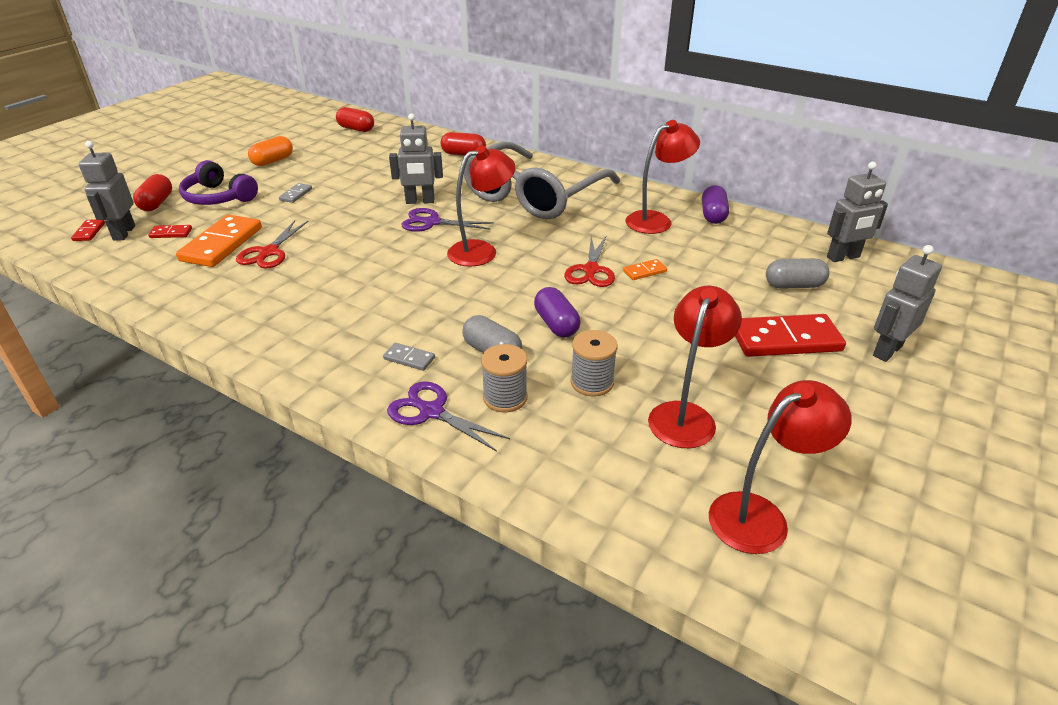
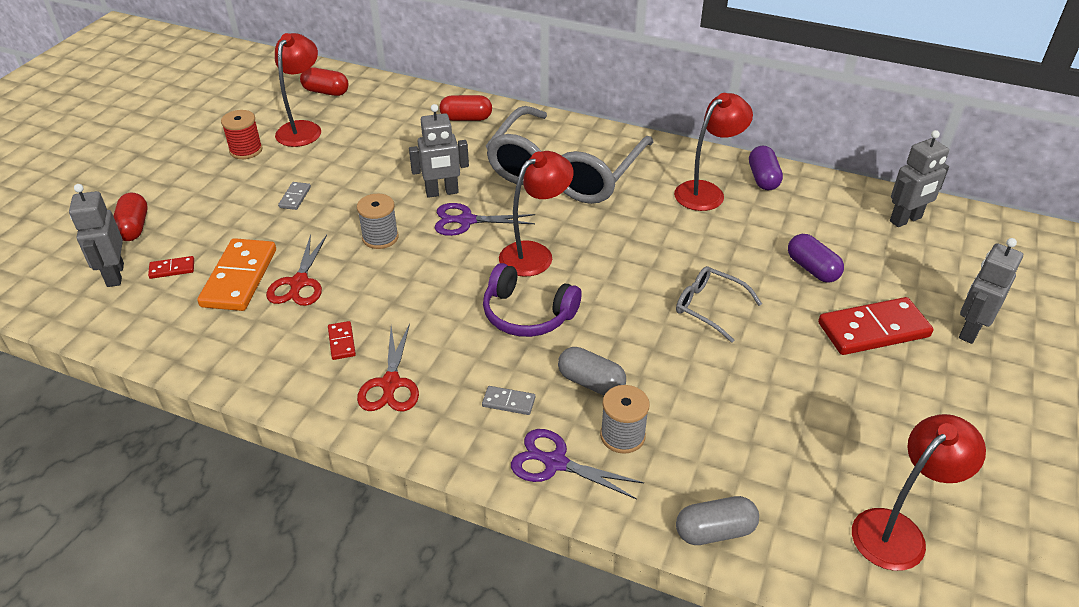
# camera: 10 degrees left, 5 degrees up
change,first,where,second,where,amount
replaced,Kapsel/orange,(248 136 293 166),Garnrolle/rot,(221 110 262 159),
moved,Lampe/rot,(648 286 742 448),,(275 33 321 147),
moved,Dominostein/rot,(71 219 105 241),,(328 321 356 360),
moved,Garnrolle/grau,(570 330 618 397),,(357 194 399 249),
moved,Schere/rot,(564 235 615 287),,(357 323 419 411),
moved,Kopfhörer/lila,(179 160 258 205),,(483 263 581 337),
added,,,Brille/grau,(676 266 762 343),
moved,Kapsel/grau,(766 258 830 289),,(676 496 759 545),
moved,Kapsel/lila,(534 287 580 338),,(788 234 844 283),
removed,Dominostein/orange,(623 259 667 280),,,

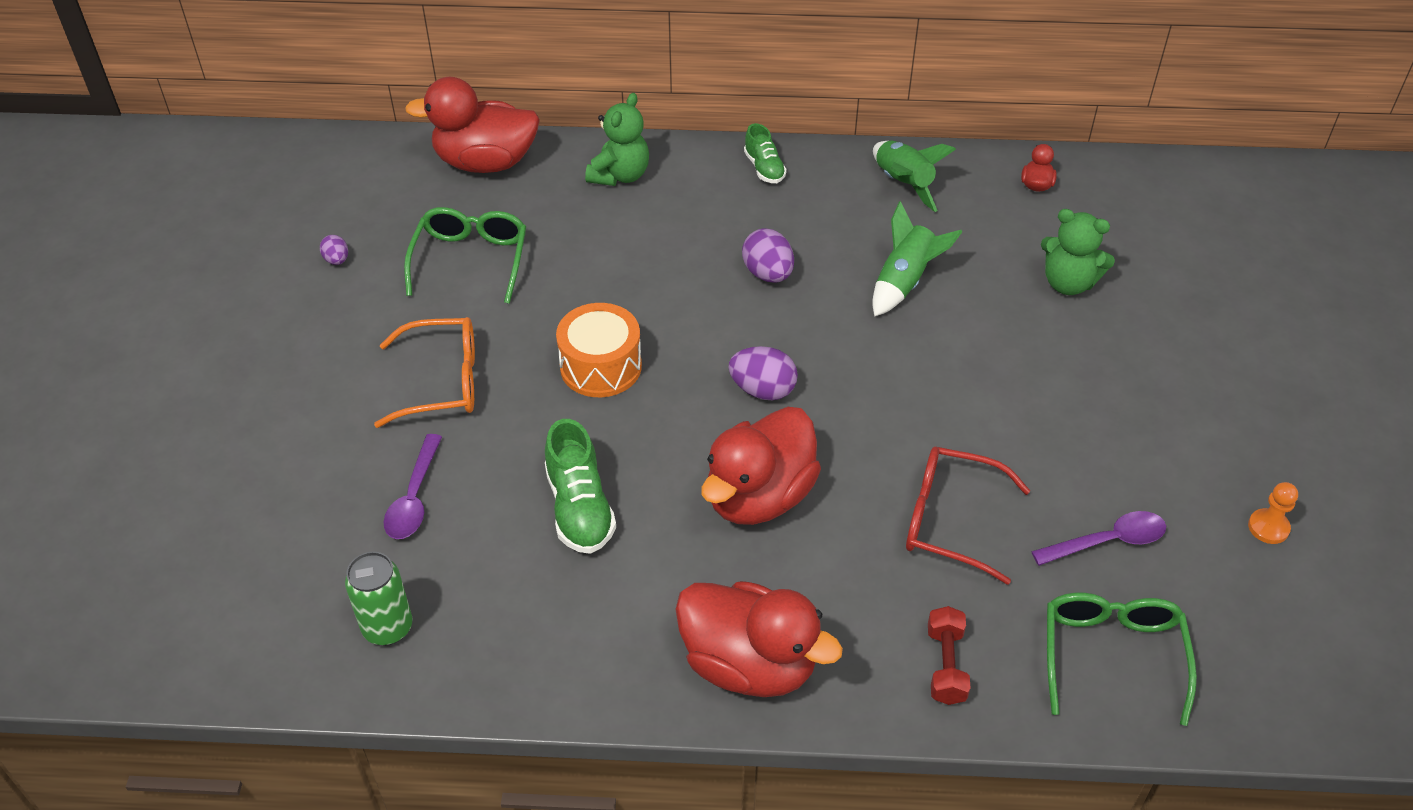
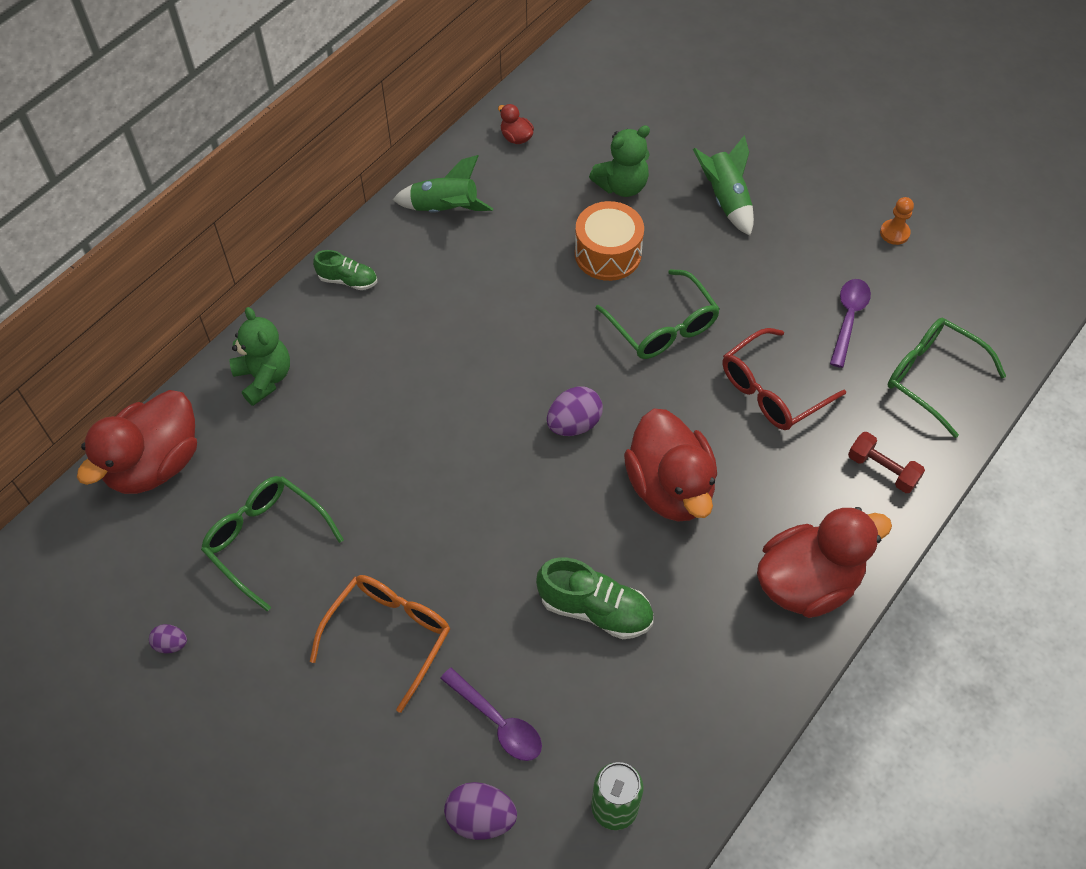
# camera: 55 degrees left, 10 degrees up
change,first,where,second,where,amount
moved,Ei/lila,(742 228 794 283),,(444 782 517 840),
moved,Trommel/orange,(556 303 642 397),,(575 201 644 281),
added,,,Brille/grün,(596 269 720 359),
moved,Rakete/grün,(872 201 963 317),,(693 135 754 236),

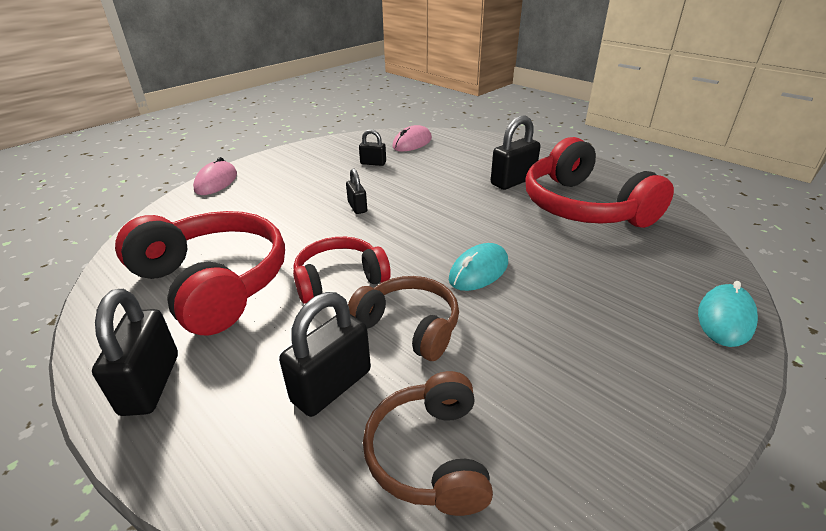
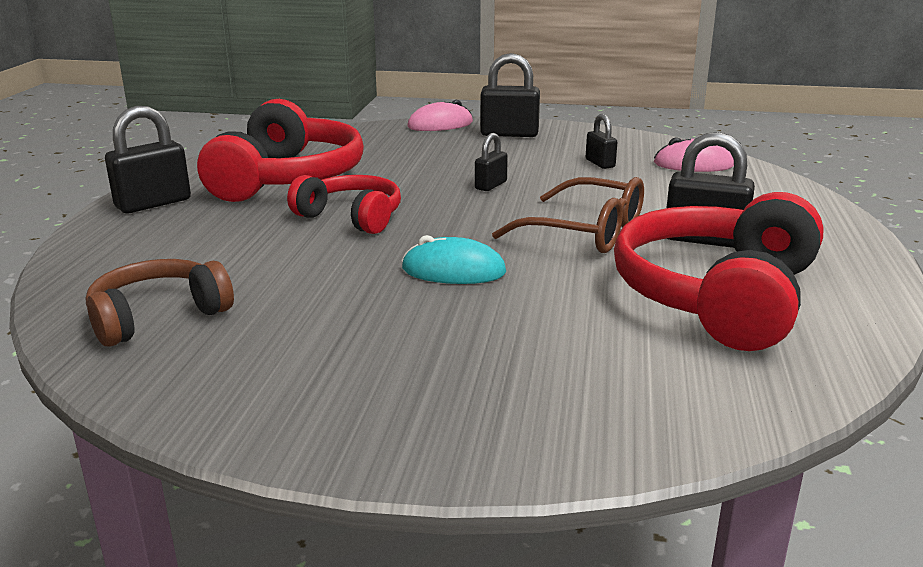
# camera: 55 degrees right, 10 degrees down
change,first,where,second,where,amount
moved,Vorhängeschloss/schwarz,(279 292 371 417),,(480 53 540 137),
added,,,Brille/braun,(492 177 644 253),
removed,Kopfhörer/braun,(348 276 459 361),,,
removed,Computermaus/türkis,(698 281 758 347),,,

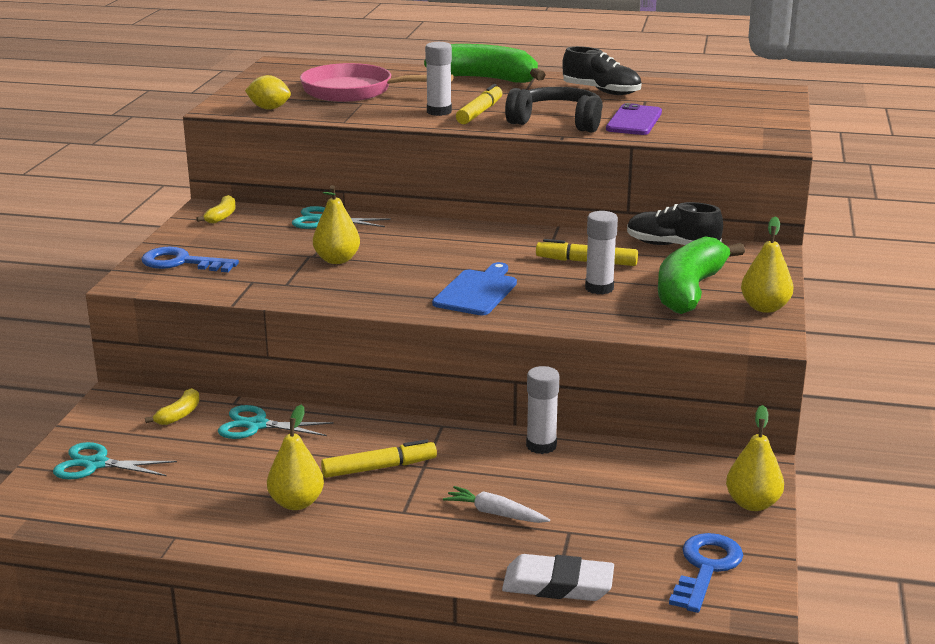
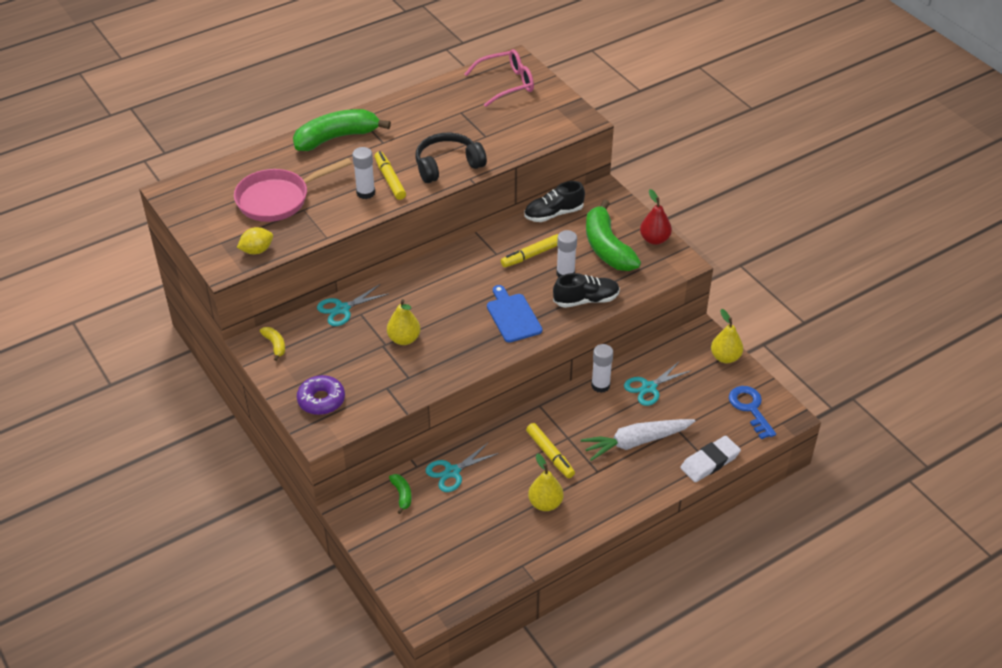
# camera: 45 degrees left, 20 degrees up
change,first,where,second,where,amount
replaced,Schlüssel/blau,(141 247 239 272),Donut/lila,(297 375 345 415),
recoloured,Banane/gelb,(145 388 200 425),Banane/grün,(389 474 412 514),
added,,,Brille/rosa,(465 49 534 107),
turned,Filzstift/gelb,(321 439 437 478),,(526 423 575 478),120 degrees clockwise
moved,Schuh/schwarz,(562 46 641 95),,(553 273 620 308),
resized,Karotte/weiß,(443 486 550 523),,(581 419 695 461),x1.79
moved,Schere/türkis,(53 442 177 479),,(624 361 692 406),
recoloured,Birne/gelb,(741 216 794 313),Birne/rot,(640 189 672 245),
removed,Handy/lila,(606 103 662 135),,,

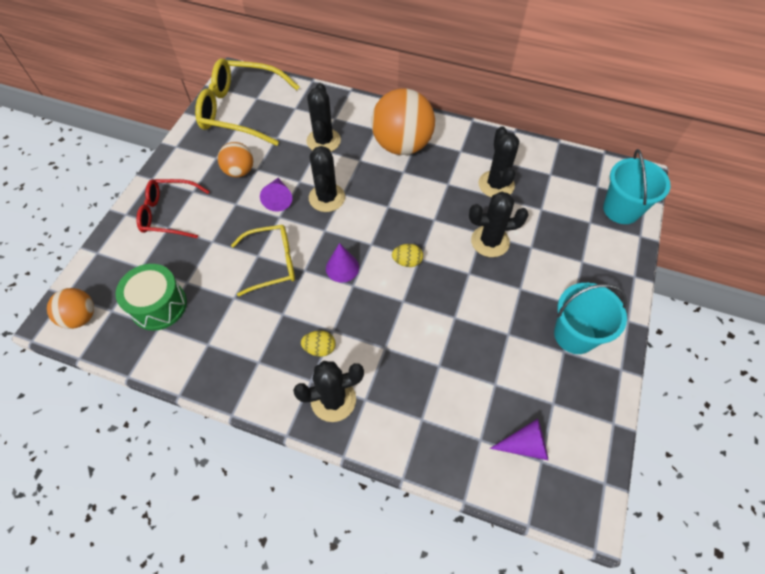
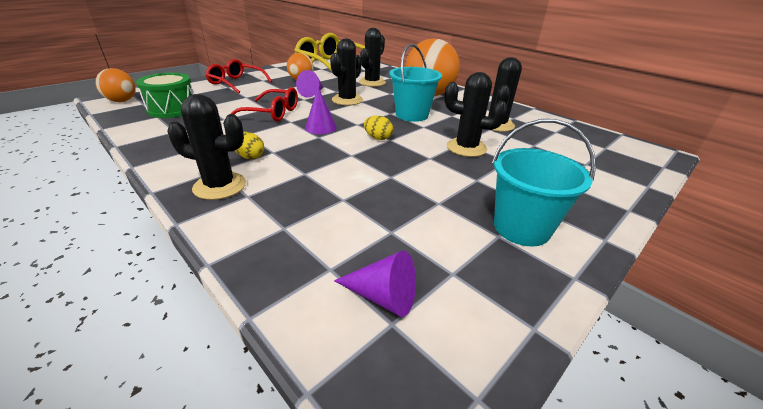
# camera: 25 degrees right, 25 degrees down
change,first,where,second,where,amount
recoloured,Brille/gelb,(231 225 295 296),Brille/rot,(230 87 298 122),
moved,Eimer/türkis,(603 149 671 224),,(389 44 442 122),

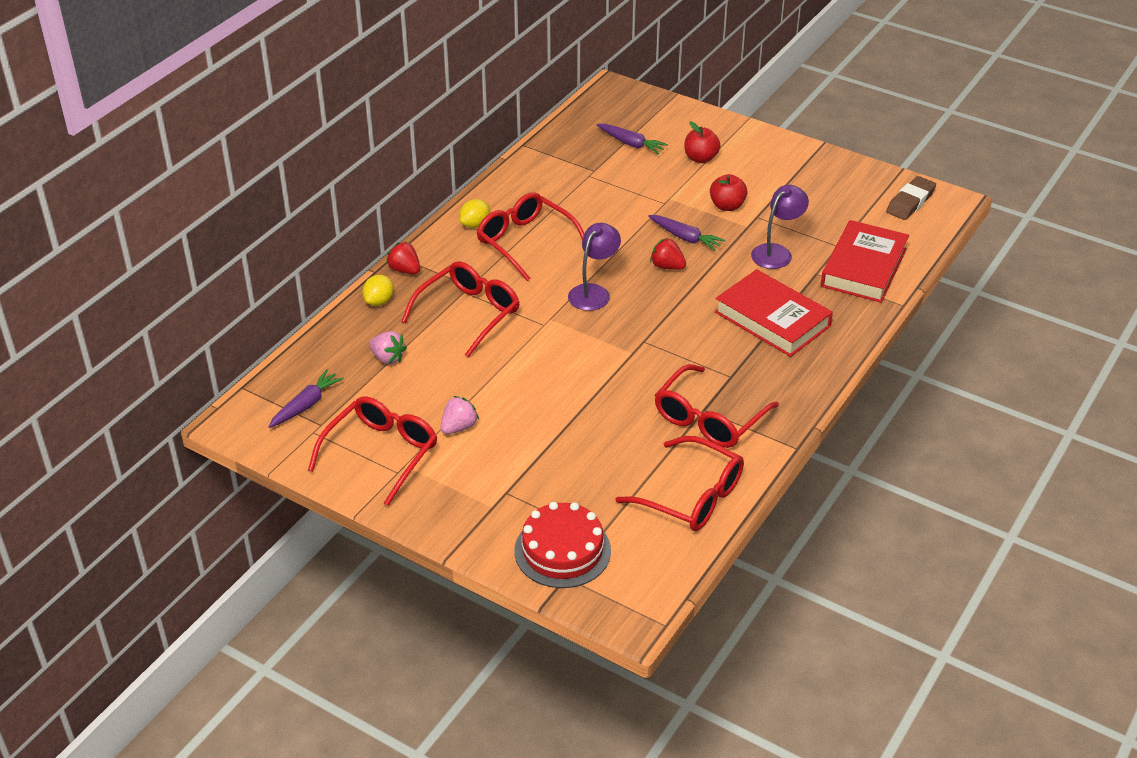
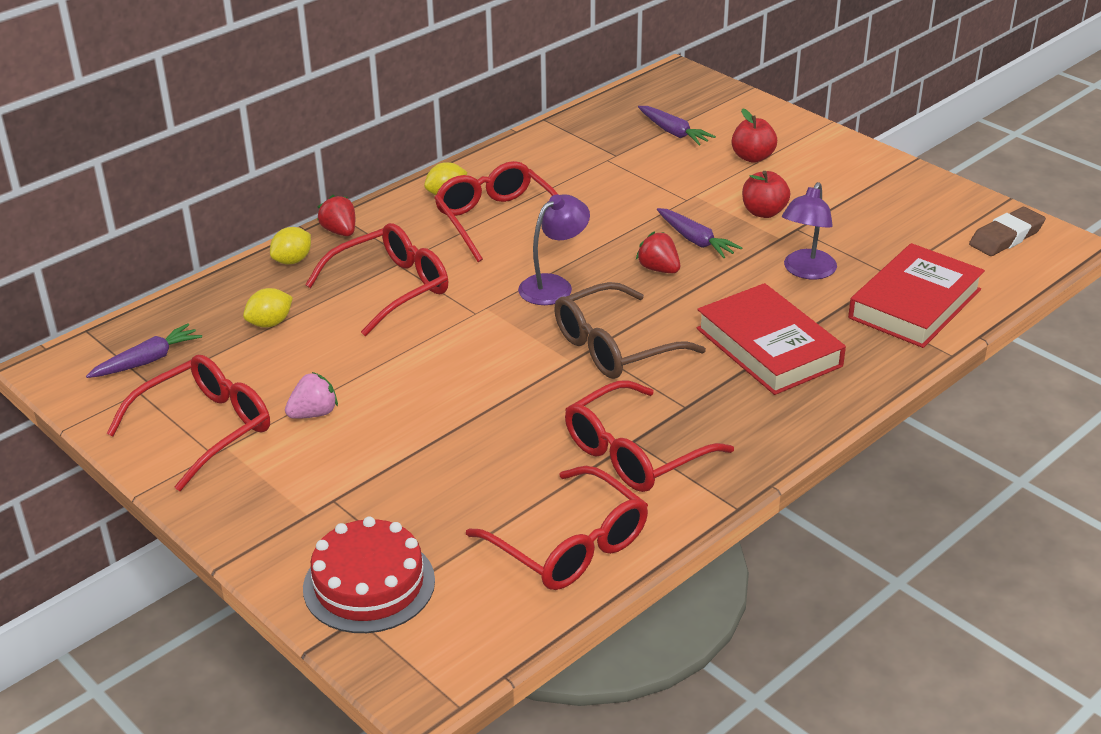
# camera: 15 degrees right, 5 degrees down
change,first,where,second,where,amount
replaced,Erdbeere/rosa,(369 331 407 364),Zitrone/gelb,(243 288 293 328),
added,,,Brille/braun,(554 282 706 379),
turned,Lampe/lila,(751 185 809 269),,(782 182 837 280),150 degrees clockwise

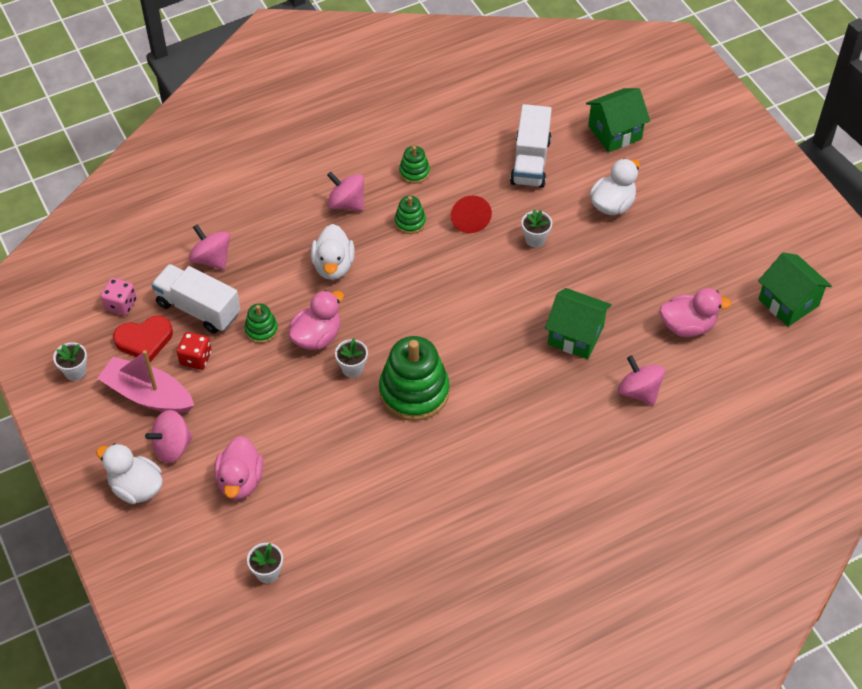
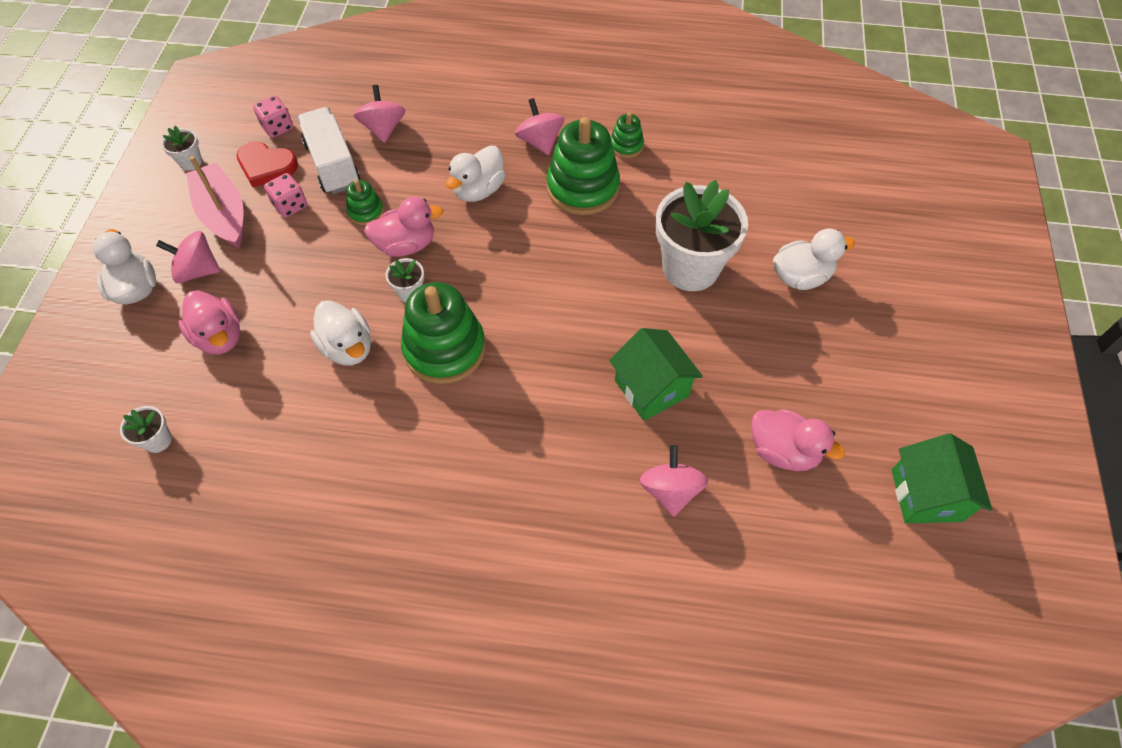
# camera: 35 degrees right, 5 degrees up
change,first,where,second,where,amount
turned,Ente/rosa,(214 436 263 500),,(178 290 240 355),75 degrees counterclockwise
recoloured,Spielwürfel/rot,(177 332 212 370),Spielwürfel/rosa,(264 173 307 218),
added,,,Ente/weiß,(310 300 371 365),
resized,Stapelspielzeug/grün,(395 196 426 234),,(546 117 620 215),x2.06
resized,Blumentopf/weiß,(521 209 552 248),,(656 180 748 291),x2.34
removed,Kegel/rot,(451 196 492 233),,,
removed,Lastwagen/weiß,(510 104 552 188),,,
removed,Haus/grün,(586 88 650 152),,,

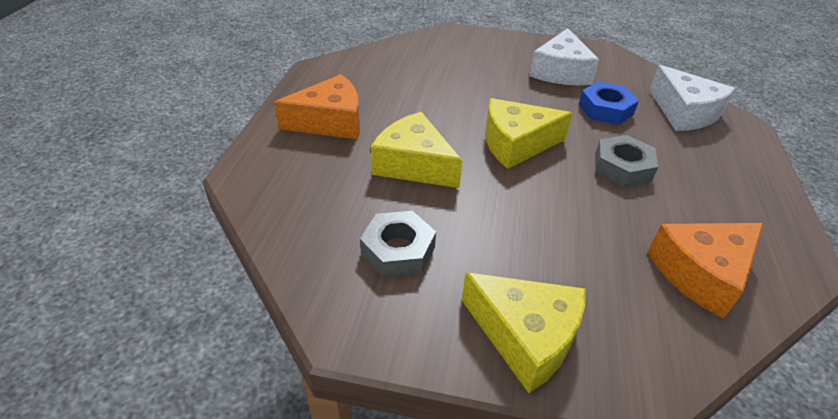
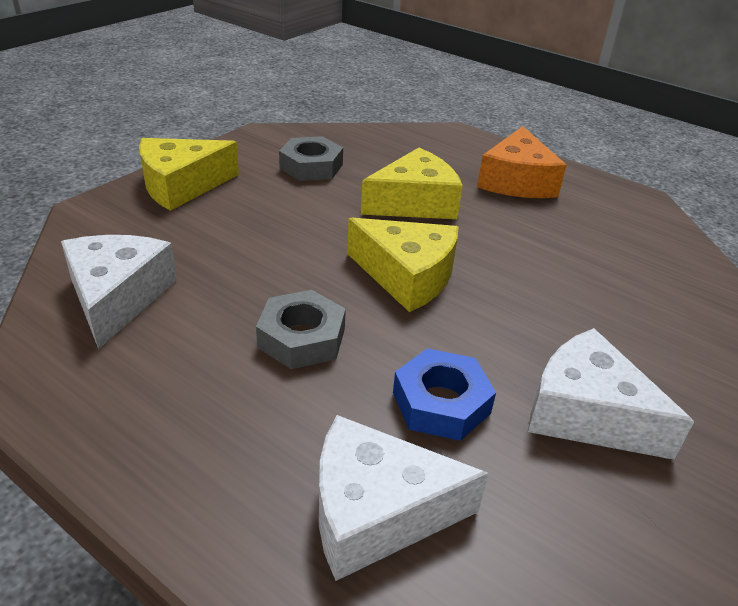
# camera: 115 degrees right, 5 degrees down
change,first,where,second,where,amount
recoloured,Käse/orange,(648 223 763 319),Käse/weiß,(61 235 177 349),
turned,Käse/gelb,(485 98 573 169),,(347 218 459 312),105 degrees clockwise

